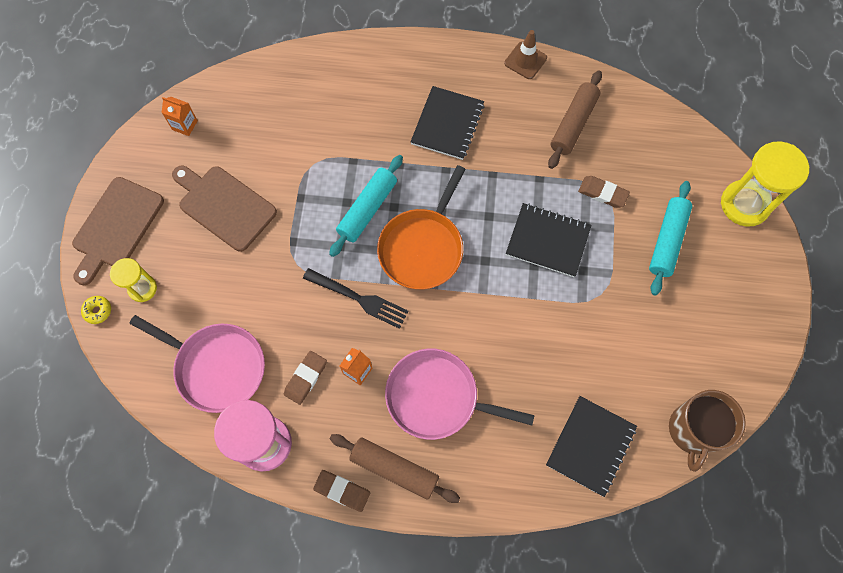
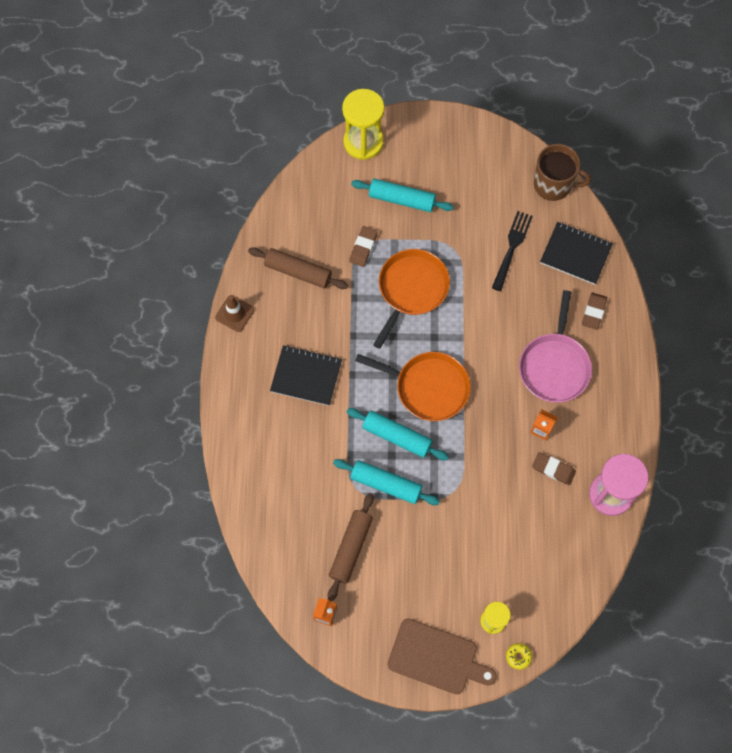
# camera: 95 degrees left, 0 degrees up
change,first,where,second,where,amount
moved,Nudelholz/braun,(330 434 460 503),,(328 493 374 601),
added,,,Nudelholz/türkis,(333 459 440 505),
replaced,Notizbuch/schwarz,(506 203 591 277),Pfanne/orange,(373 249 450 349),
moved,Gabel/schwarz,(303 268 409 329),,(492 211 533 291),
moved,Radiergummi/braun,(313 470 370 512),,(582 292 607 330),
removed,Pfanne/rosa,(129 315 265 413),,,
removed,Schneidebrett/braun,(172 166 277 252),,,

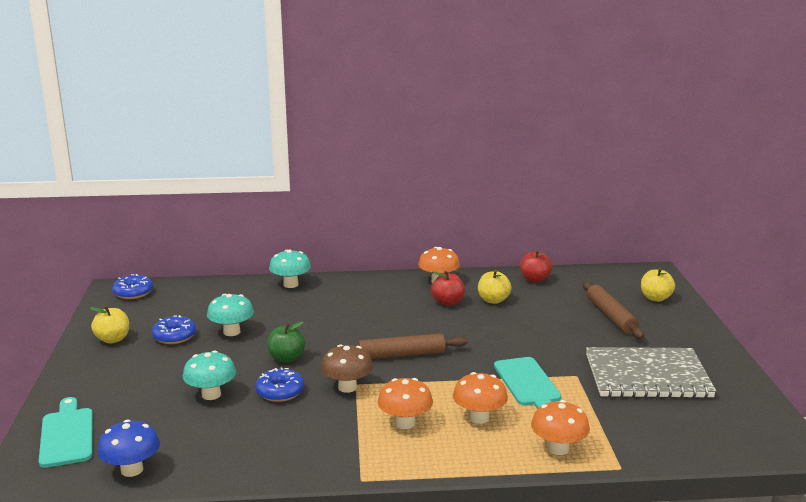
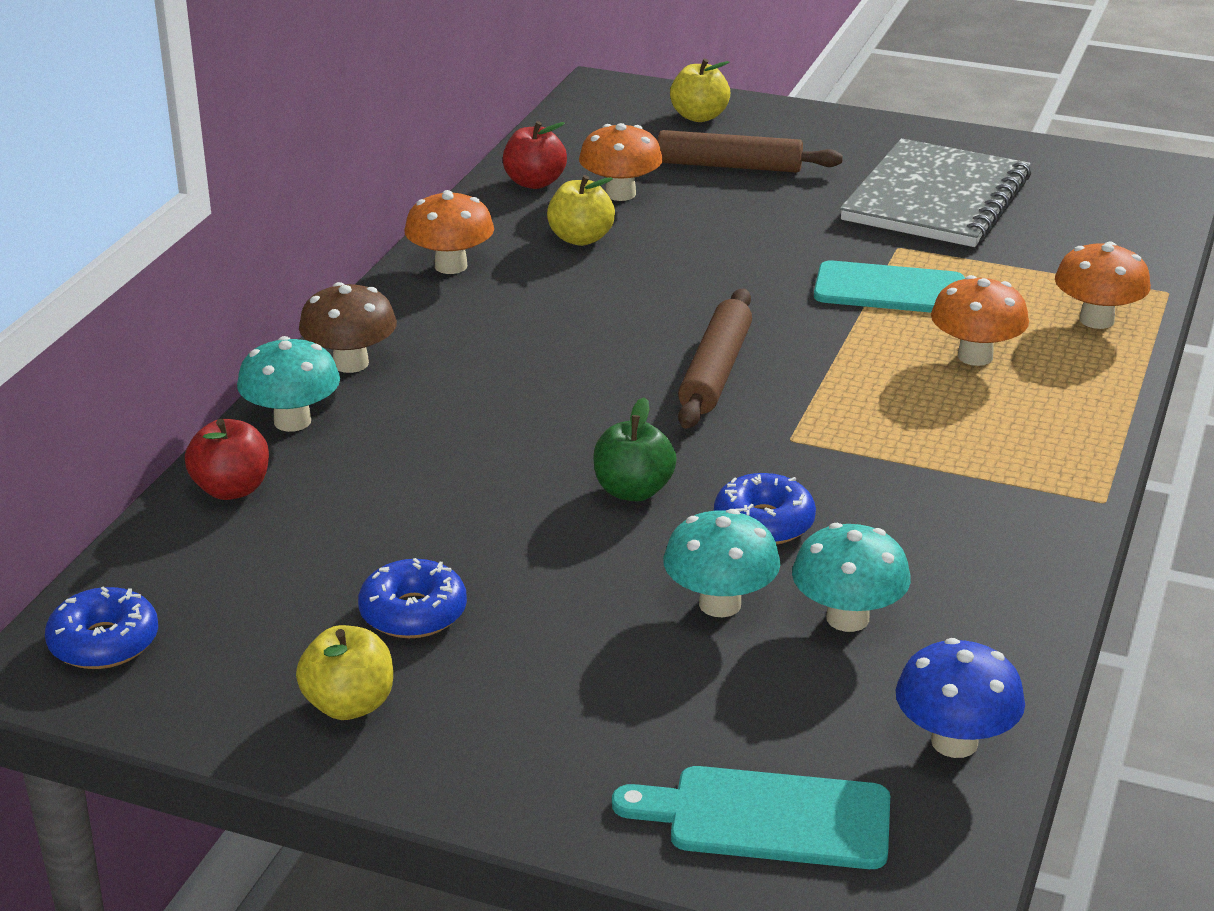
# camera: 65 degrees left, 10 degrees up
change,first,where,second,where,amount
moved,Apfel/rot,(431 271 465 306),,(185 419 269 500),
moved,Pilz/braun,(321 344 373 393),,(299 282 397 373),
moved,Pilz/orange,(378 378 433 429),,(579 123 663 201),
moved,Pilz/türkis,(207 294 254 336),,(792 523 911 632),

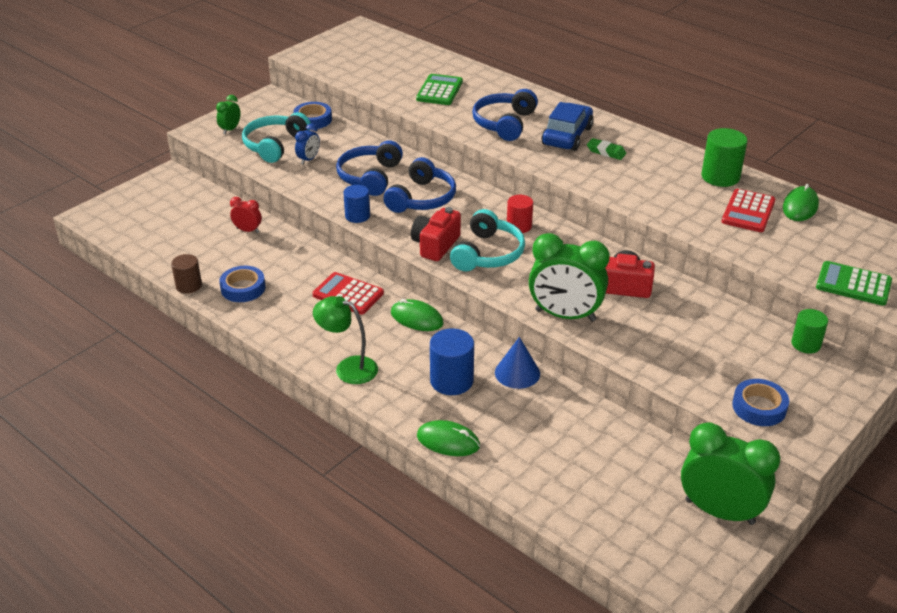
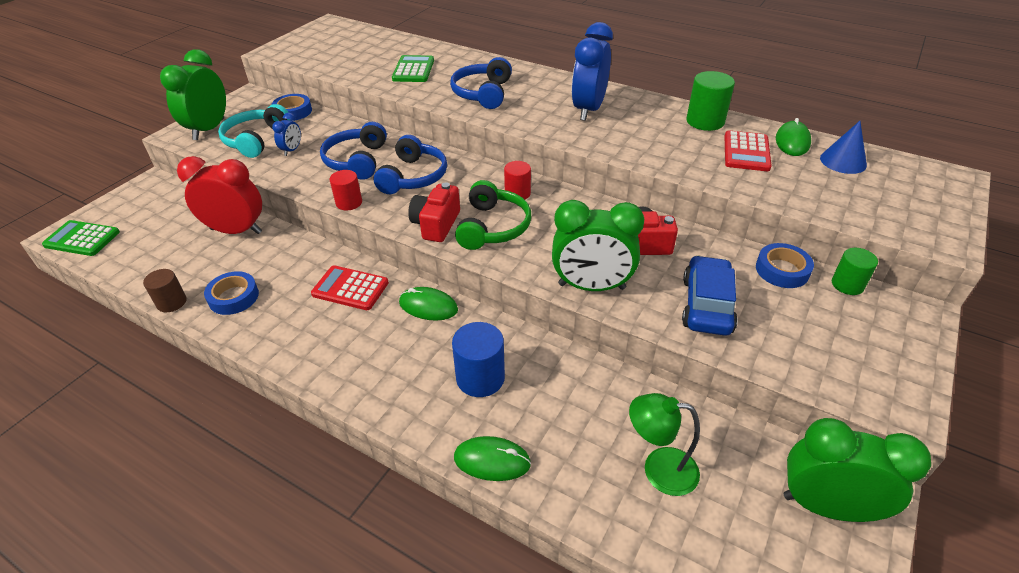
# camera: 10 degrees left, 5 degrees up
change,first,where,second,where,amount
moved,Taschenrechner/grün,(816 261 892 306),,(42 220 120 256),
resized,Wecker/grün,(216 95 240 134),,(160 49 226 140),x2.12
resized,Wecker/rot,(230 197 262 233),,(177 156 262 234),x2.12
recoloured,Vollzylinder/blau,(343 185 370 223),Vollzylinder/rot,(330 170 362 210),
recoloured,Kopfhörer/türkis,(450 209 525 271),Kopfhörer/grün,(455 180 531 250),
replaced,Radiergummi/grün,(587 138 626 160),Wecker/blau,(572 22 613 121),
moved,Lampe/grün,(313 296 378 384),,(629 393 700 496),
moved,Auto/blau,(542 102 594 151),,(682 255 738 336),
moved,Klebeband/blau,(732 379 789 426),,(756 243 814 288),
moved,Kegel/blau,(495 337 540 389),,(820 121 867 174),

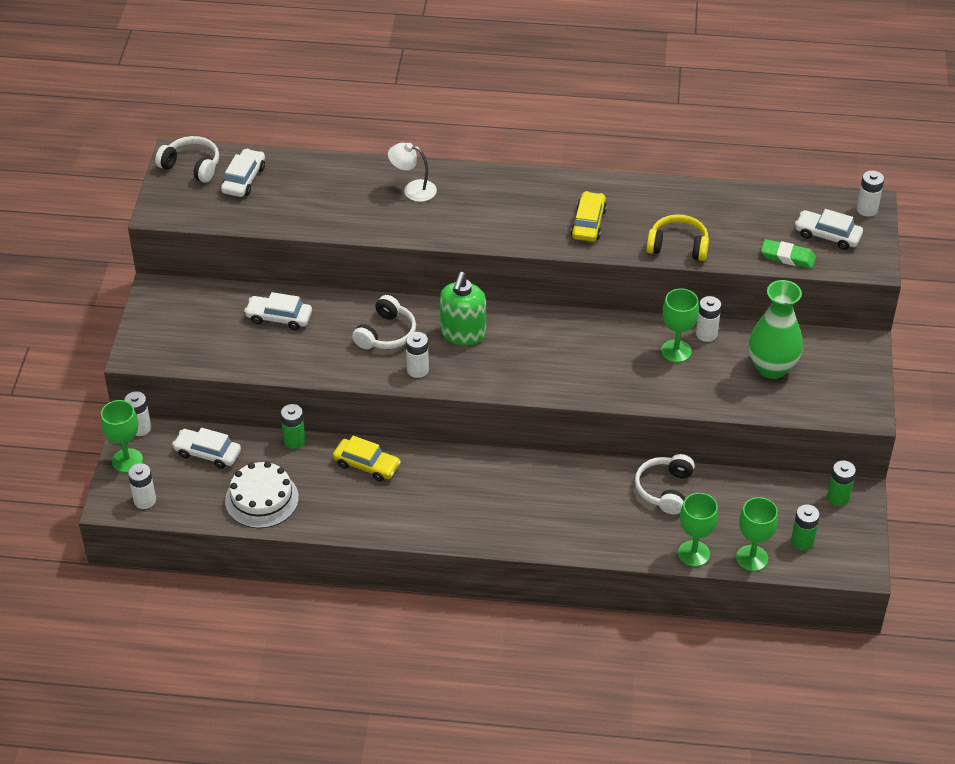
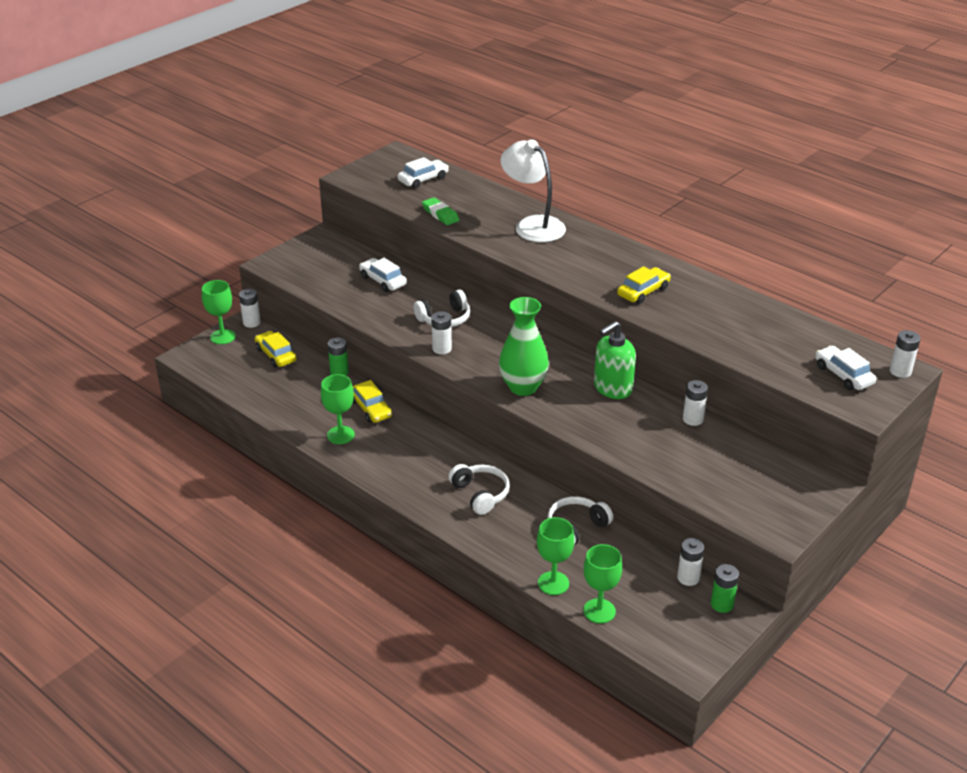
# camera: 35 degrees right, 10 degrees down
change,first,where,second,where,amount
recoloured,Auto/weiß,(172 428 241 469),Auto/gelb,(255 331 297 367),
moved,Kelch/grün,(661 289 699 363),,(321 374 355 444),
moved,Radiergummi/grün,(761 239 816 269),,(422 197 460 225),
moved,Kopfhörer/weiß,(155 136 219 183),,(449 464 510 515),
moved,Vase/grün,(748 280 803 379),,(499 297 549 396),
resized,Lampe/weiß,(388 143 437 202),,(501 139 566 242),x1.78
moved,Seifenspender/grün,(440 272 486 345),,(594 321 636 399),
moved,Batterie/weiß,(128 463 156 509),,(677 538 704 586),
removed,Kuchen/weiß,(225 461 299 528),,,
removed,Kopfhörer/gelb,(646 214 709 261),,,
removed,Batterie/grün,(791 504 820 551),,,

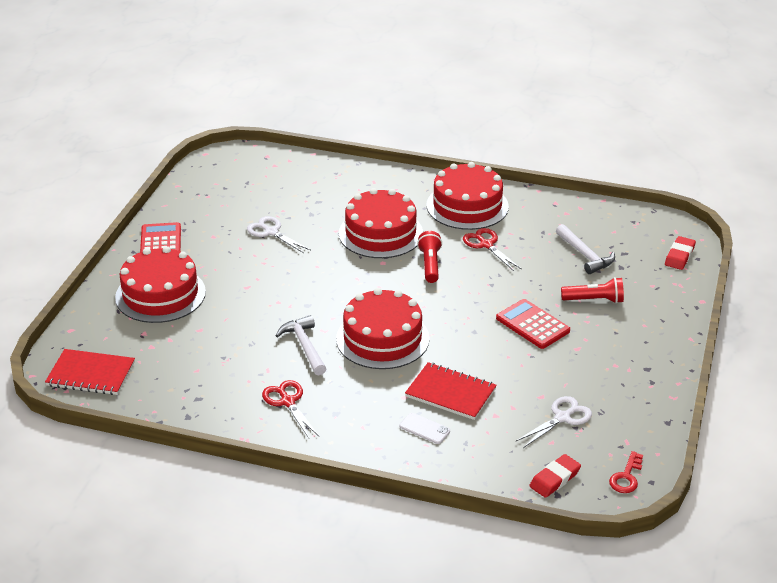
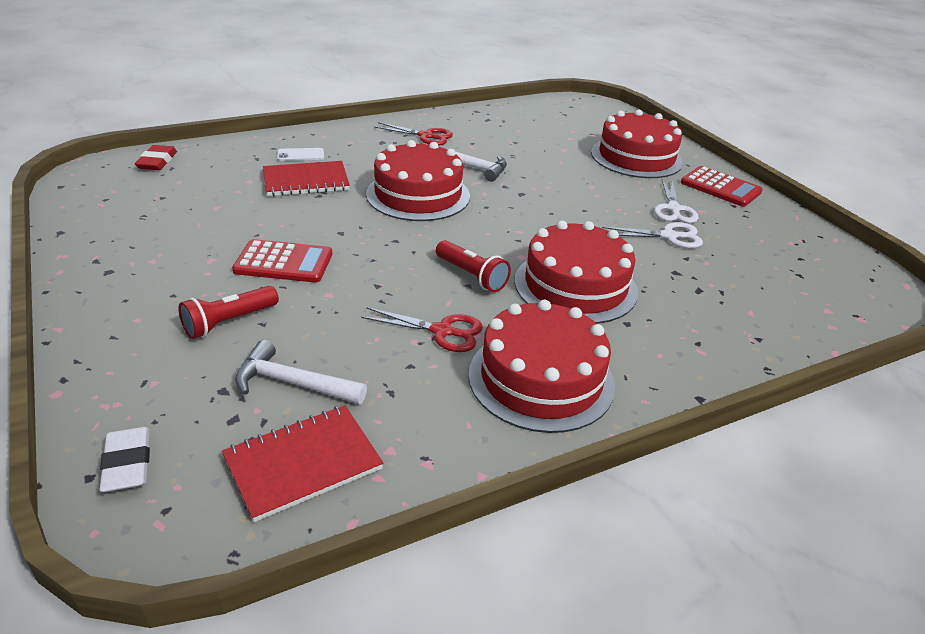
# camera: 135 degrees right, 0 degrees up
change,first,where,second,where,amount
recoloured,Radiergummi/rot,(665 236 696 270),Radiergummi/weiß,(100 427 150 492),
moved,Notizbuch/rot,(45 349 135 395),,(222 405 383 522),
moved,Schere/weiß,(516 396 592 448),,(654 179 698 223),
removed,Schlüssel/rot,(609 451 643 493),,,

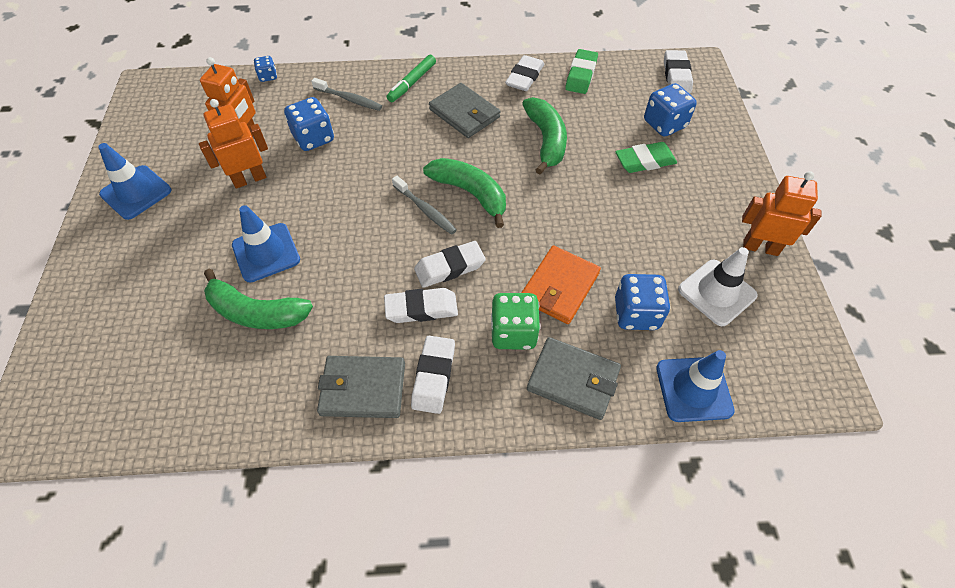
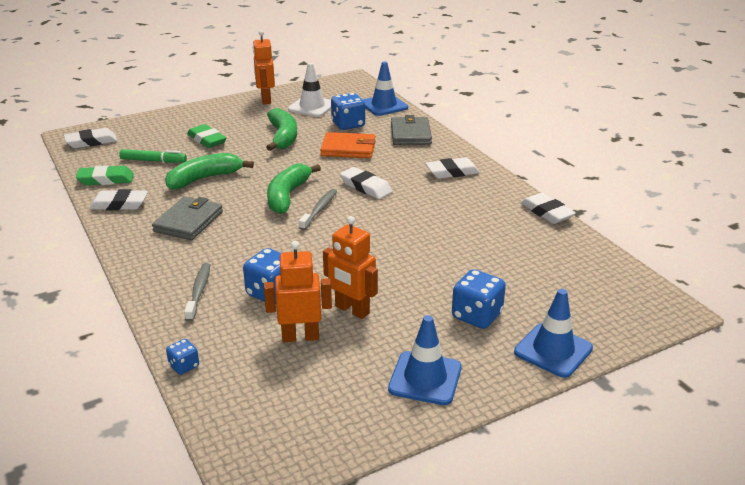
# camera: 115 degrees left, 25 degrees down
change,first,where,second,where,amount
moved,Filzstift/grün,(387 55 436 102),,(119 149 187 163),
moved,Banane/grün,(204 269 313 329),,(266 108 297 151),
moved,Spielwürfel/blau,(644 83 697 137),,(452 269 506 329),
moved,Leitkegel/blau,(232 205 300 283),,(514 289 593 378),
moved,Radiergummi/weiß,(384 288 458 323),,(521 193 576 224),
removed,Geldbörse/grau,(317 356 405 418),,,
removed,Spielwürfel/grün,(491 293 541 350),,,

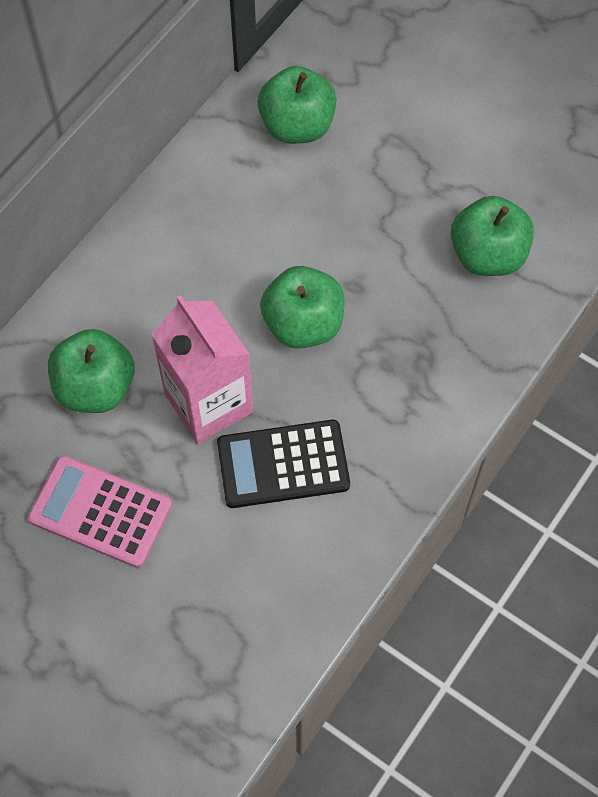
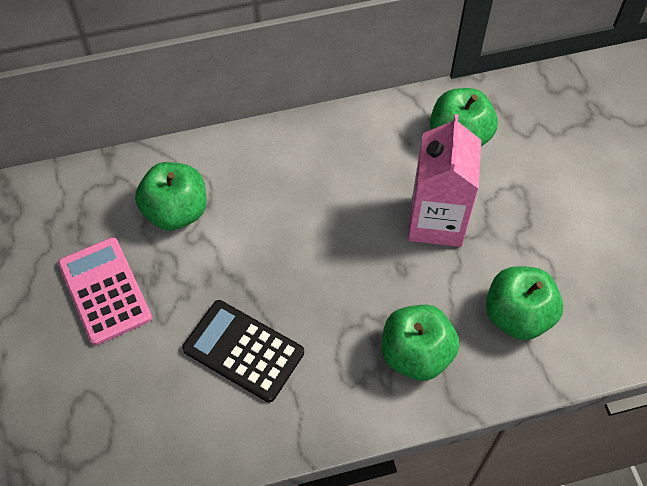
# camera: 40 degrees right, 5 degrees down
change,first,where,second,where,amount
moved,Apfel/grün,(260 266 345 349),,(382 305 459 381),
moved,Getränkekarton/rosa,(151 295 253 444),,(408 114 481 247),

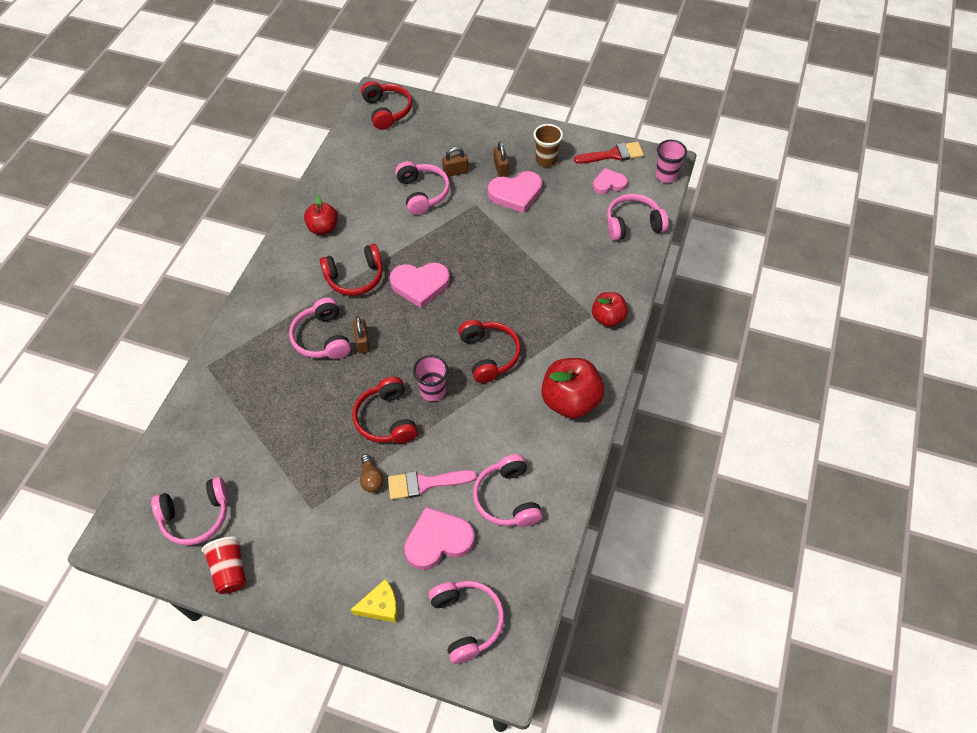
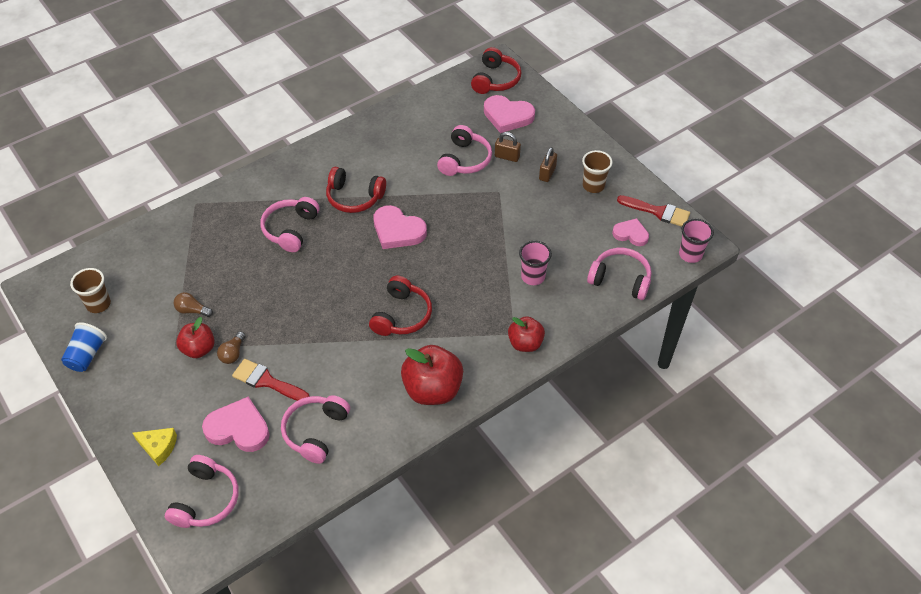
# camera: 35 degrees right, 5 degrees down
change,first,where,second,where,amount
recoloured,Becher/rot,(202 536 246 594),Becher/blau,(61 322 107 372),
replaced,Kopfhörer/rosa,(151 477 228 546),Becher/braun,(70 268 111 313),
added,,,Glühbirne/braun,(174 292 213 317),
moved,Apfel/rot,(304 195 338 235),,(176 317 215 358),
recoloured,Pinsel/rosa,(388 470 477 500),Pinsel/rot,(232 359 309 401),
moved,Herz/rosa,(488 171 542 213),,(484 95 535 133),
moved,Becher/rosa,(413 355 448 401),,(519 241 552 285),
removed,Kopfhörer/rot,(352 377 418 444),,,
removed,Vorhängeschloss/braun,(353 316 370 354),,,

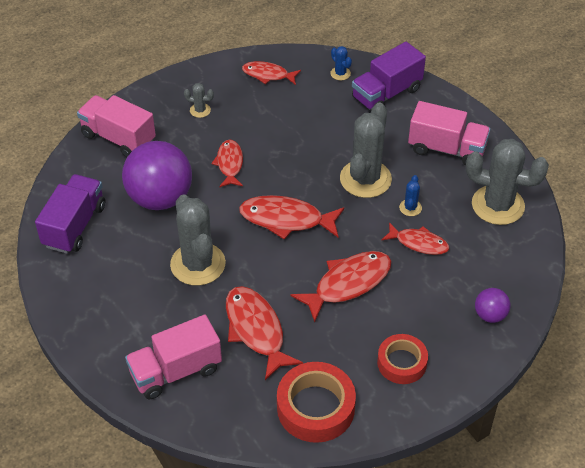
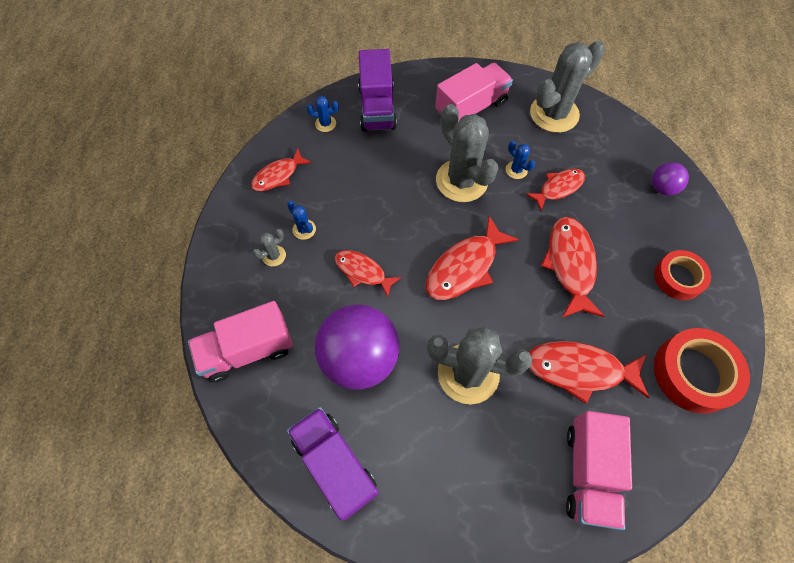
# camera: 55 degrees left, 15 degrees up
change,first,where,second,where,amount
added,,,Kaktus/blau,(287 201 316 240),

